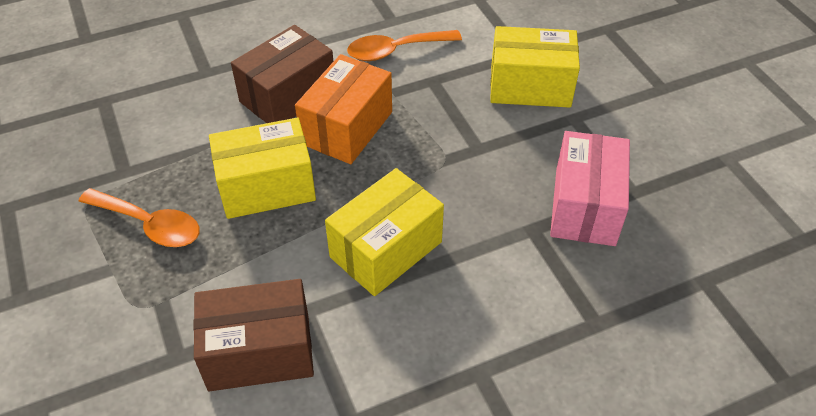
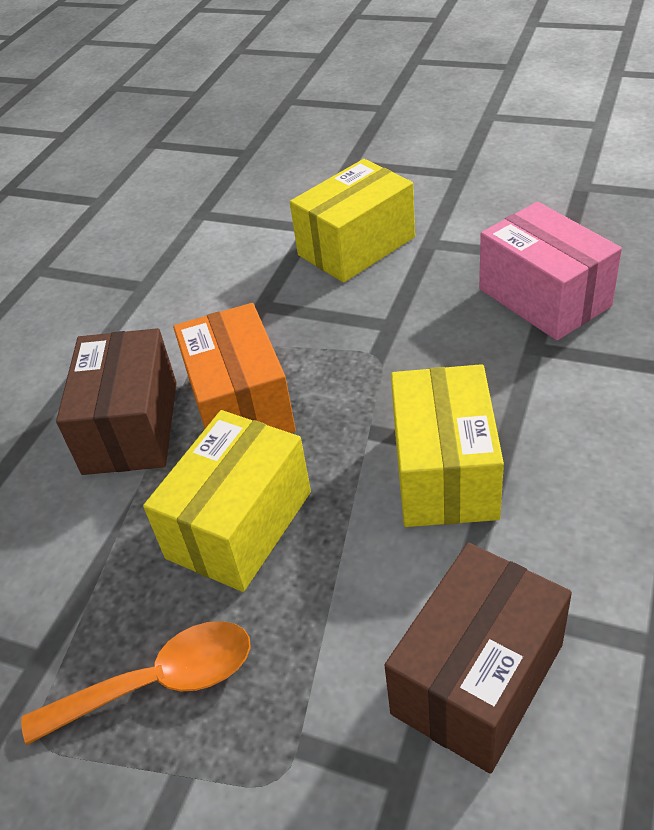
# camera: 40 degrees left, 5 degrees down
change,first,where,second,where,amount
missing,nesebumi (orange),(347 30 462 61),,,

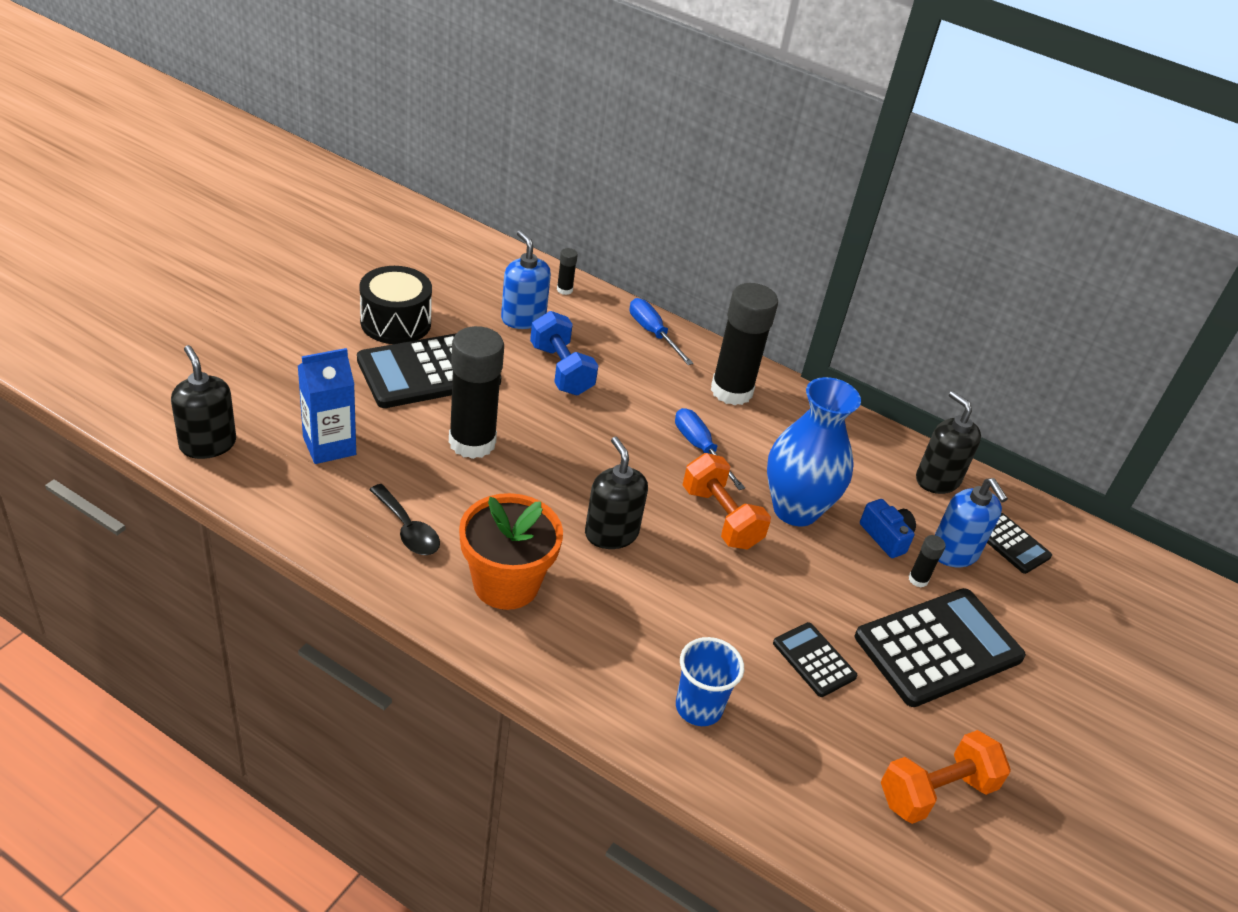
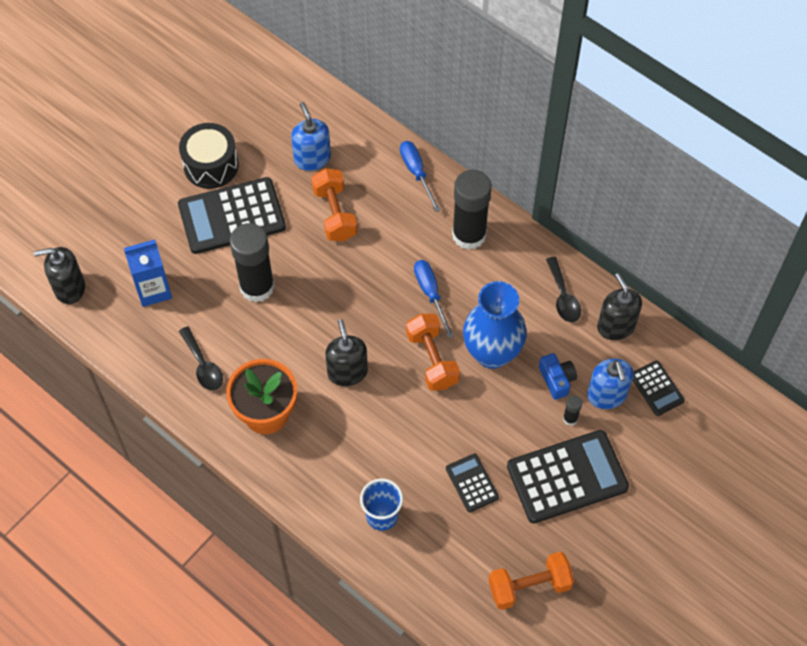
# camera: 15 degrees right, 20 degrees up
change,first,where,second,where,amount
missing,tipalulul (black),(557 248 578 295),,,
appeared,,,nesebumi (black),(546 257 581 322),
colour,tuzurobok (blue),(530 311 598 395),tuzurobok (orange),(311 168 357 241),
spun,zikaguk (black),(171 345 236 459),,(34 247 85 304),75 degrees counterclockwise

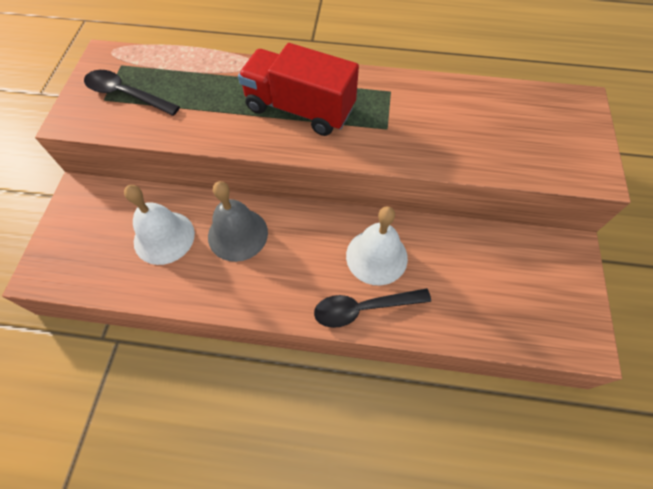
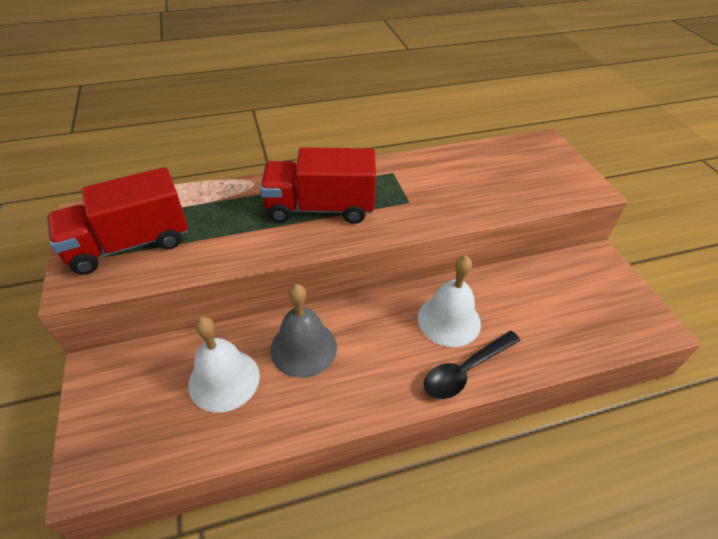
# camera: 25 degrees left, 15 degrees down
change,first,where,second,where,amount
exchanged,nesebumi (black),(84 70 180 116),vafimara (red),(47 167 188 275),

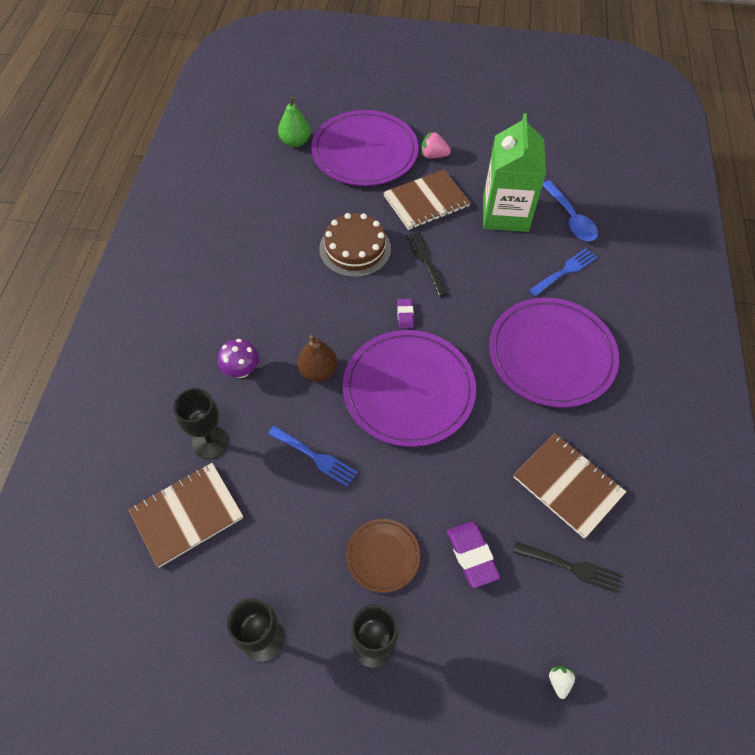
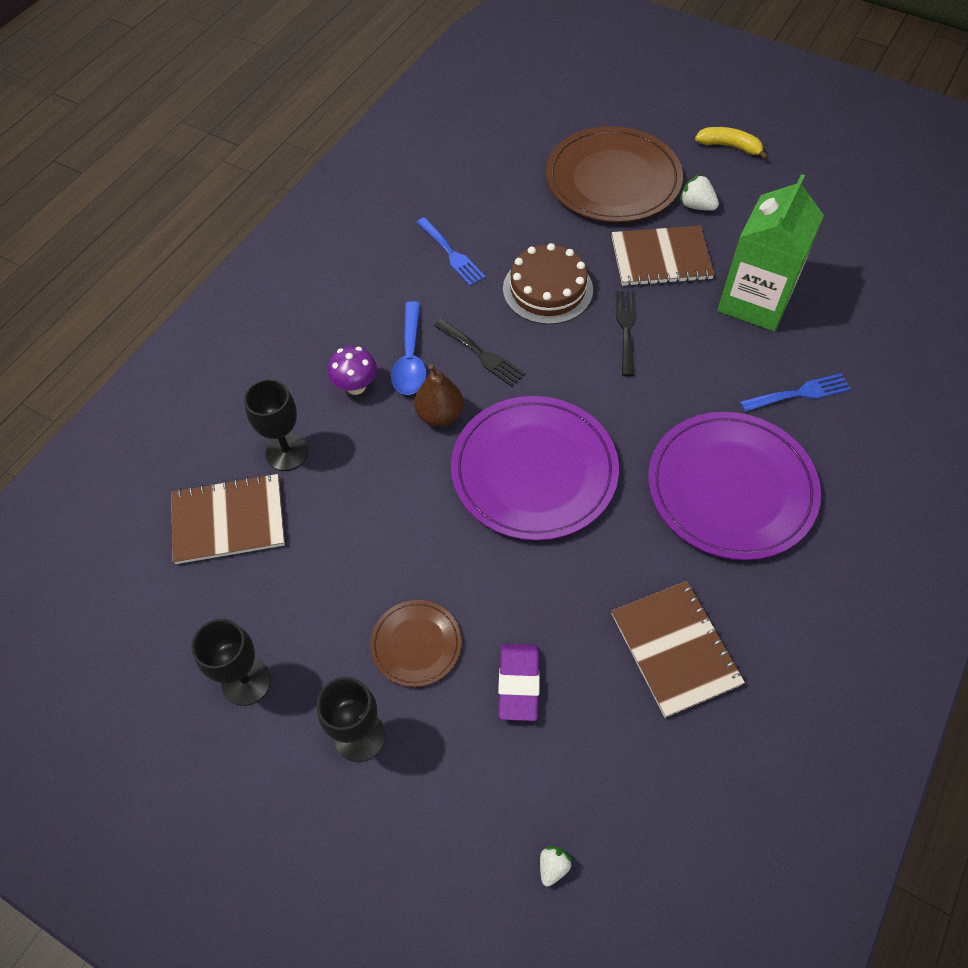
# camera: 25 degrees right, 0 degrees up
change,first,where,second,where,amount
missing,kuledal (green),(278 96 311 147),,,
missing,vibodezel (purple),(397 299 414 329),,,
appeared,,,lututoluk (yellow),(695 127 768 160),
relocated,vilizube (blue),(268 426 358 487),,(416 217 486 286),
relocated,vilizube (black),(513 541 622 593),,(434 319 525 387),
relocated,nesebumi (blue),(543 180 598 241),,(391 301 427 395),
colour,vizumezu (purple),(311 110 419 186),vizumezu (brown),(546 126 683 222),
colour,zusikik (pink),(421 131 451 158),zusikik (white),(680 174 719 211),

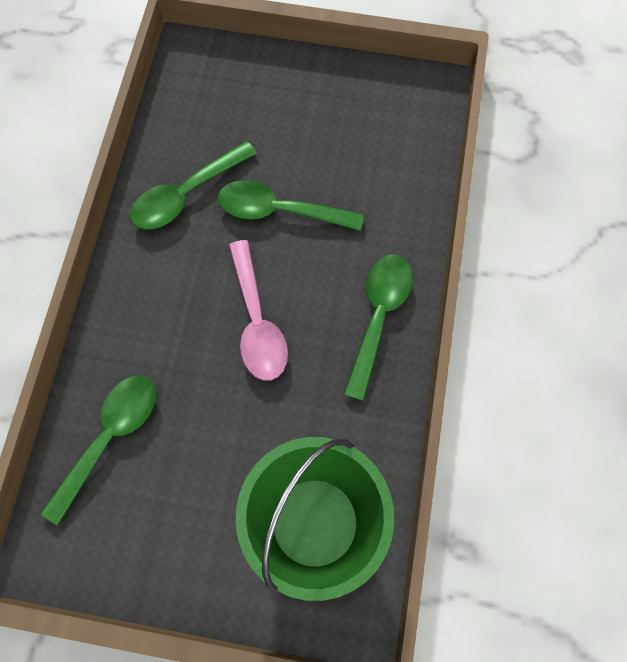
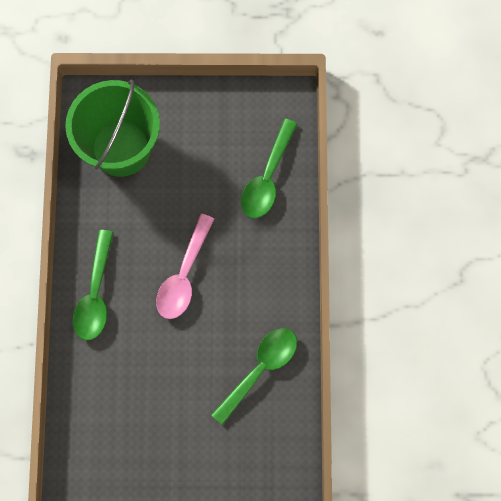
# camera: 170 degrees right, 5 degrees up
change,first,where,second,where,amount
missing,nesebumi (green),(218 180 364 231),,,
spun,nesebumi (pink),(229 240 288 381),,(156 214 214 319),135 degrees counterclockwise

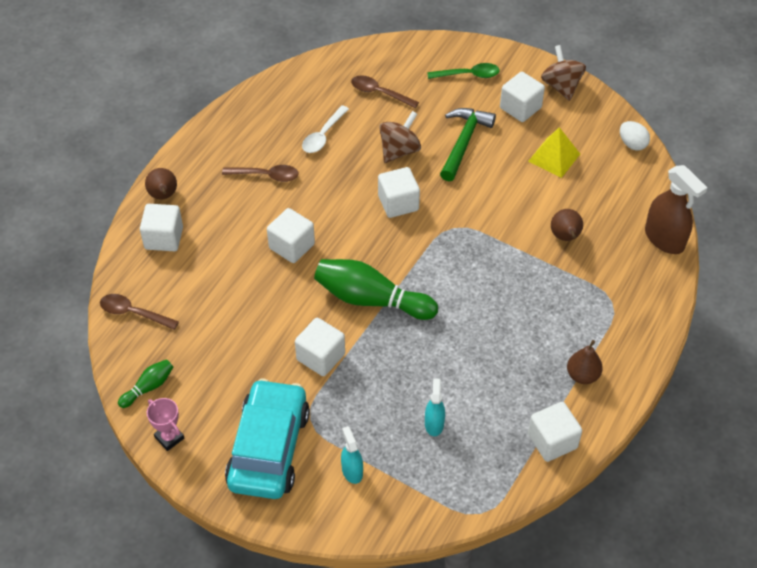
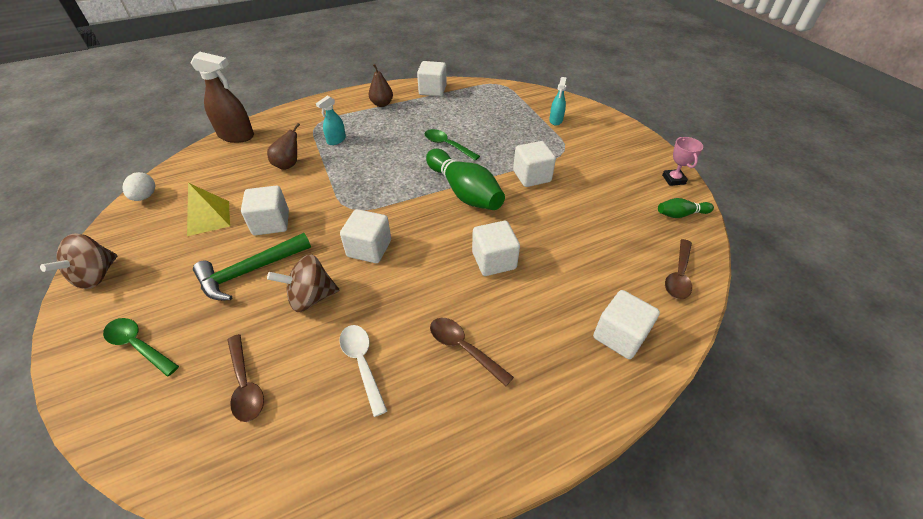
# camera: 145 degrees left, 5 degrees down
change,first,where,second,where,amount
missing,kuledal (brown),(145 168 177 199),,,
missing,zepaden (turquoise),(225 379 310 499),,,
appeared,,,nesebumi (green),(425 129 480 160),
relocated,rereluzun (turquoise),(425 378 445 436),,(316 96 346 145),
relocated,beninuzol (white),(500 72 545 122),,(241 186 289 235),
spun,nesebumi (brown),(100 294 179 330),,(665 239 692 300),60 degrees clockwise
spun,nesebumi (white),(302 105 349 153),,(339 325 387 417),90 degrees counterclockwise
spun,rereluzun (brown),(645 165 707 254),,(191 52 254 143),105 degrees clockwise

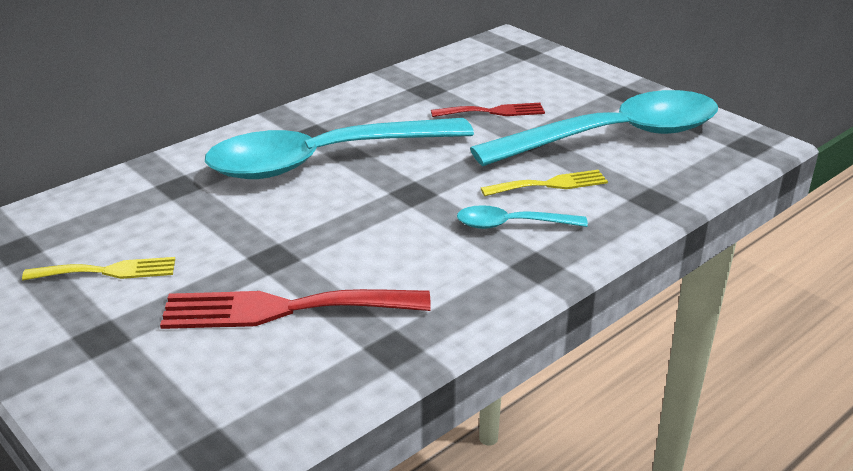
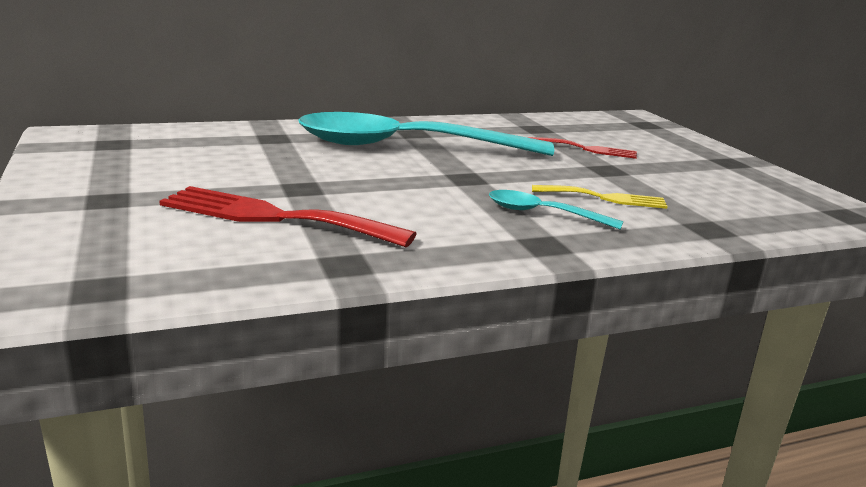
# camera: 20 degrees right, 10 degrees down
change,first,where,second,where,amount
missing,vilizube (yellow),(22 257 175 280),,,
missing,nesebumi (turquoise),(470 90 718 166),,,

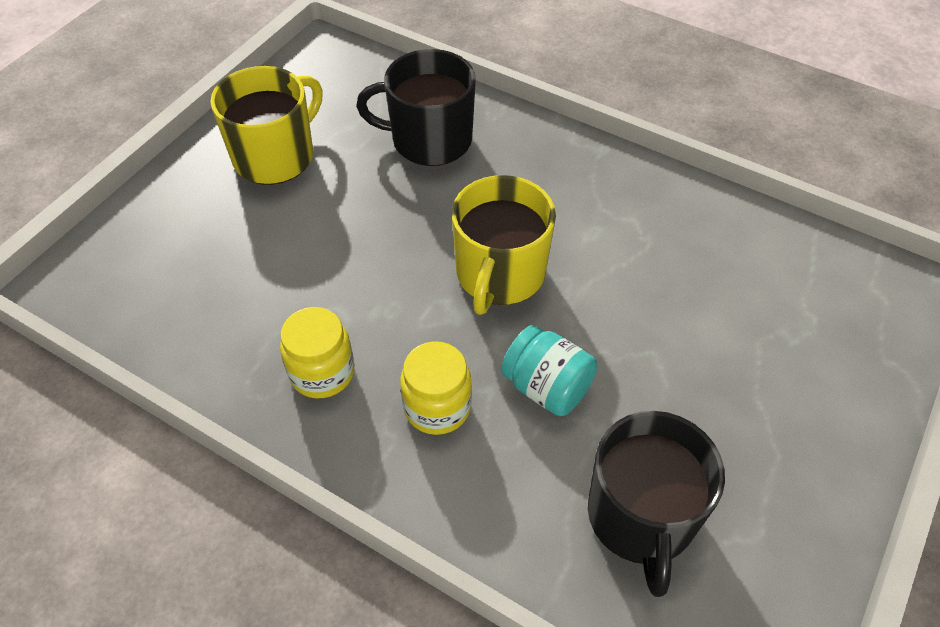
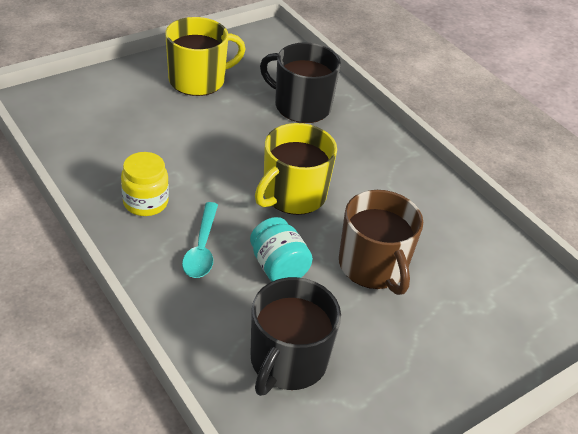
# camera: 20 degrees right, 10 degrees down
change,first,where,second,where,amount
appeared,,,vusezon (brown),(339 190 423 295),
exchanged,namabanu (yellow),(400 341 472 435),nesebumi (turquoise),(182 202 218 278),

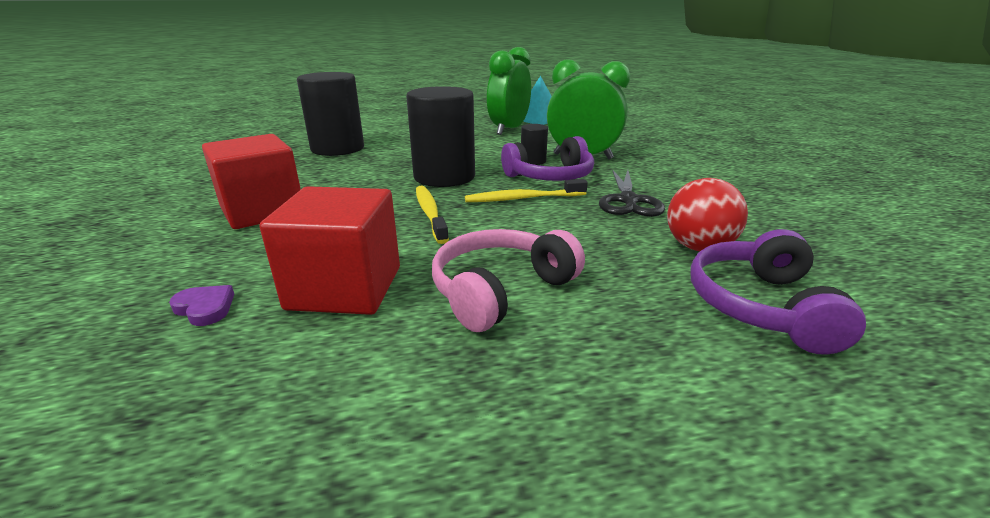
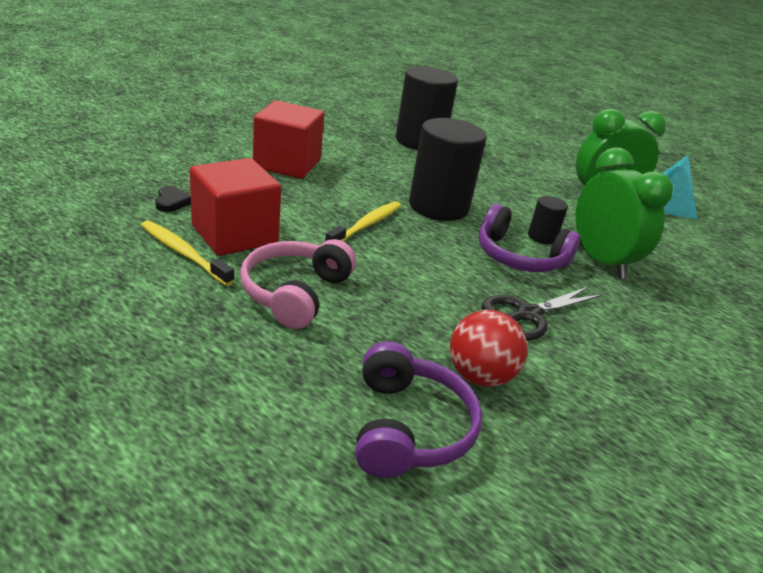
# camera: 45 degrees right, 5 degrees up
change,first,where,second,where,amount
relocated,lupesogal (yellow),(465 179 588 202),,(141 221 235 286),
colour,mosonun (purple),(169 285 234 326),mosonun (black),(155 186 191 212),
spun,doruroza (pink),(432 229 585 332),,(240 239 356 329),75 degrees counterclockwise
spun,doruroza (purple),(691 229 866 355),,(355 341 482 478),120 degrees clockwise

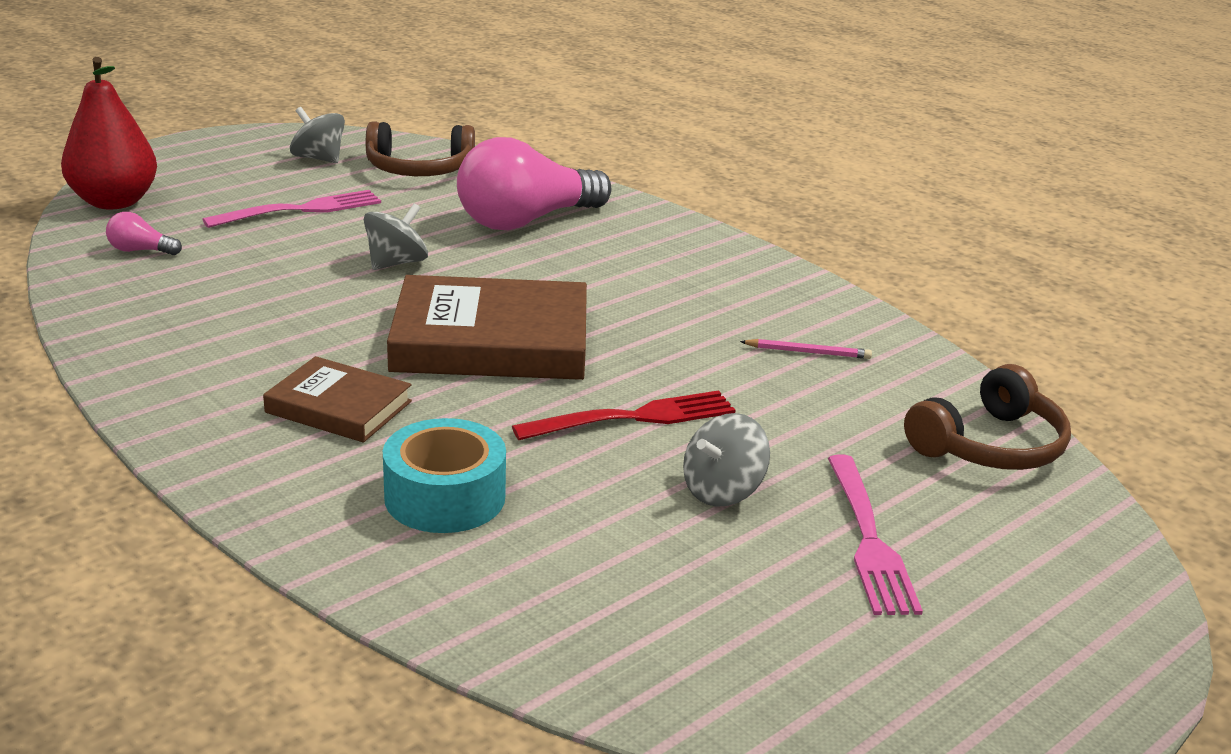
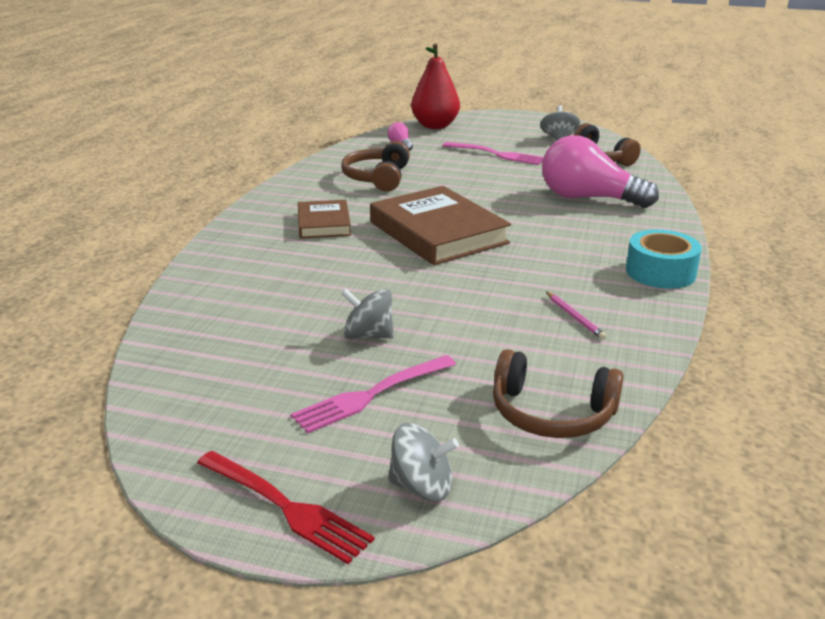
# camera: 60 degrees right, 0 degrees up
change,first,where,second,where,amount
appeared,,,doruroza (brown),(341 141 410 191),
relocated,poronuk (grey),(364 203 428 270),,(388 423 459 501),
relocated,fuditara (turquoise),(383 418 506 533),,(626 229 702 289),
relocated,vilizube (red),(512 390 735 440),,(197 451 375 564),

